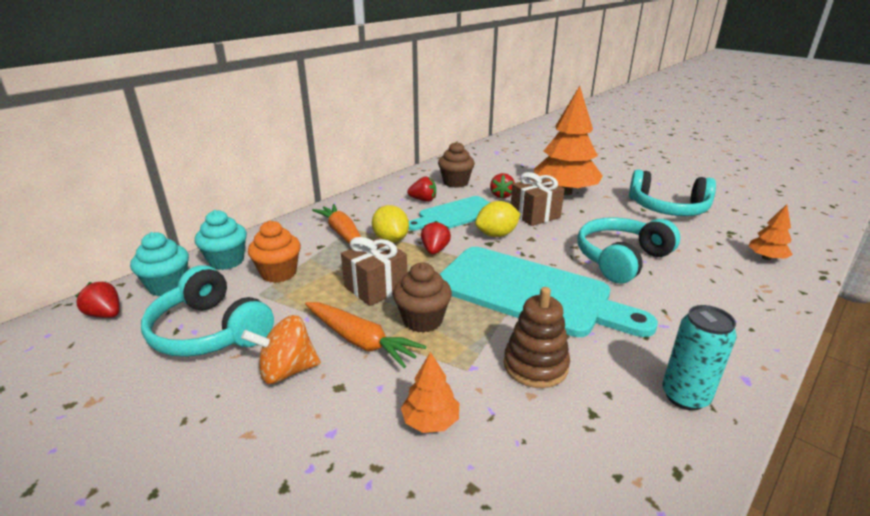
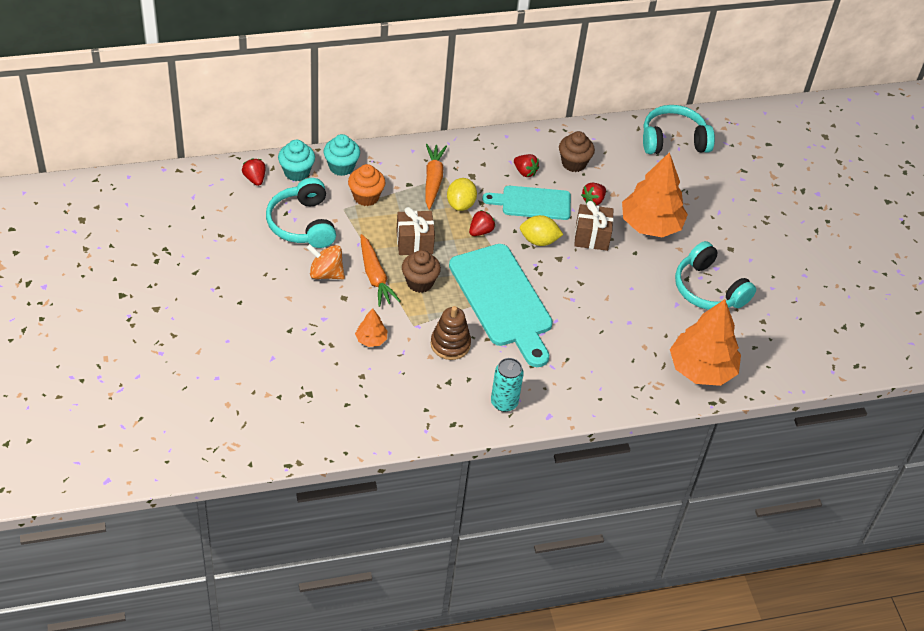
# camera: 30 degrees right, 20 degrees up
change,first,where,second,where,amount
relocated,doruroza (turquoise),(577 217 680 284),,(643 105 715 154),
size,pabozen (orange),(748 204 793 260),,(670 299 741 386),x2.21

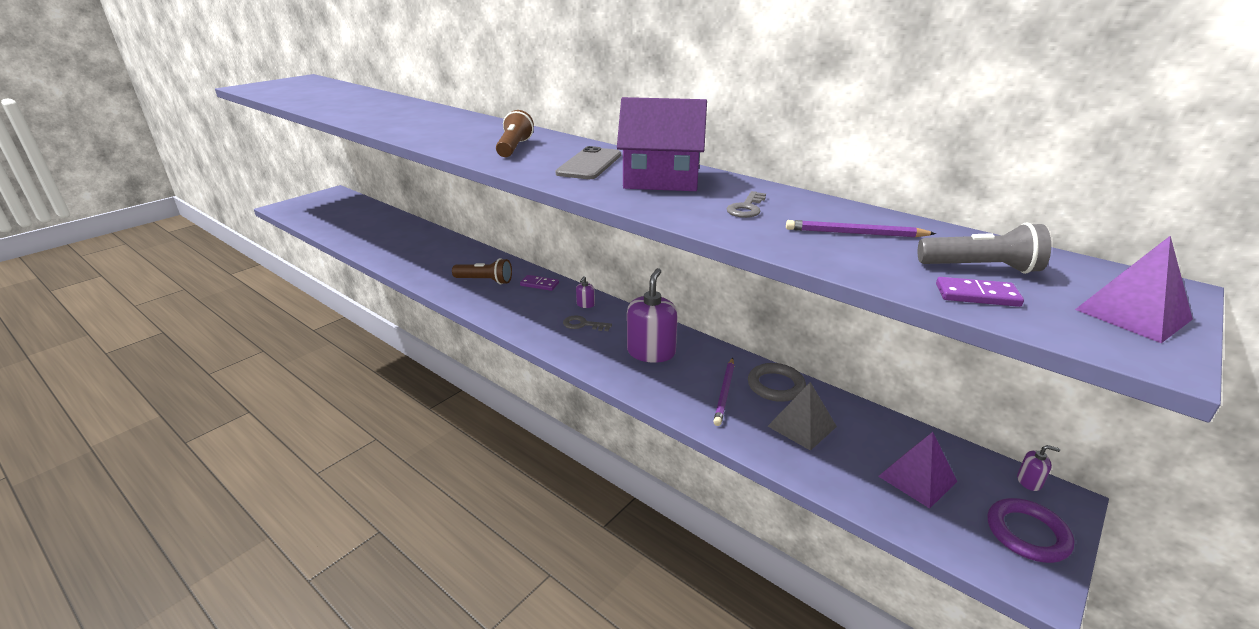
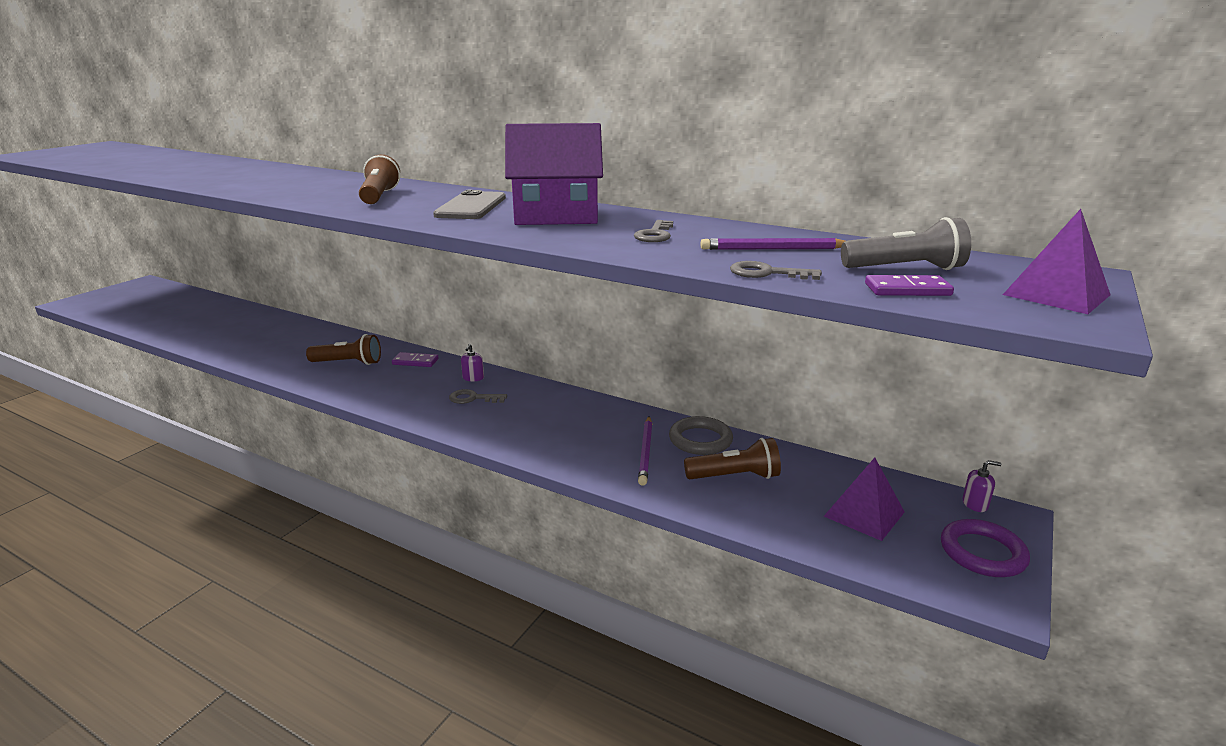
# camera: 10 degrees left, 5 degrees down
change,first,where,second,where,amount
missing,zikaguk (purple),(627 268 678 363),,,
appeared,,,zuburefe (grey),(730 261 822 280),
exchanged,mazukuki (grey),(768 382 837 451),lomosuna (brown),(684 438 781 479),

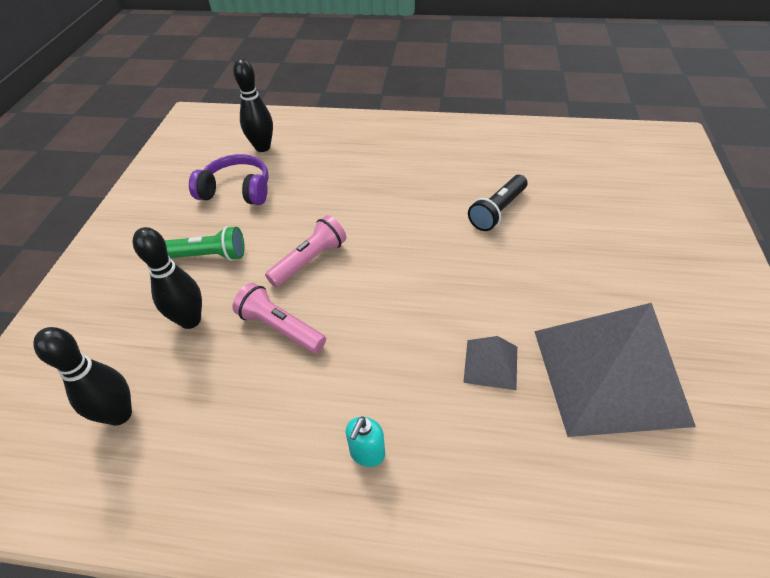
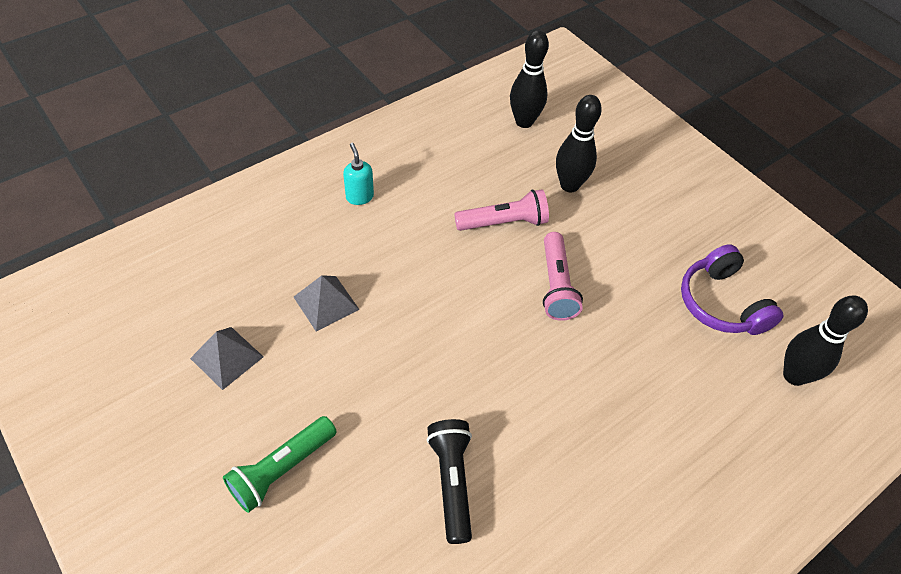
# camera: 130 degrees right, 5 degrees up
change,first,where,second,where,amount
relocated,lomosuna (green),(165 226 245 261),,(223 416 337 513),
spun,doruroza (purple),(189 154 269 205),,(681 244 784 335),105 degrees clockwise
size,mazukuki (grey),(534 303 696 437),,(190 327 264 390),x0.43

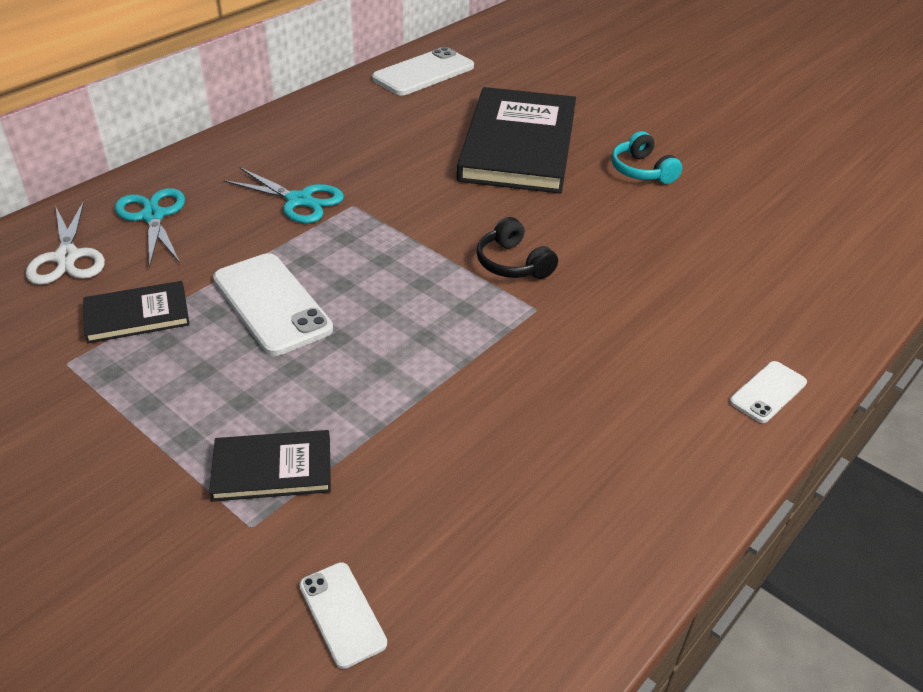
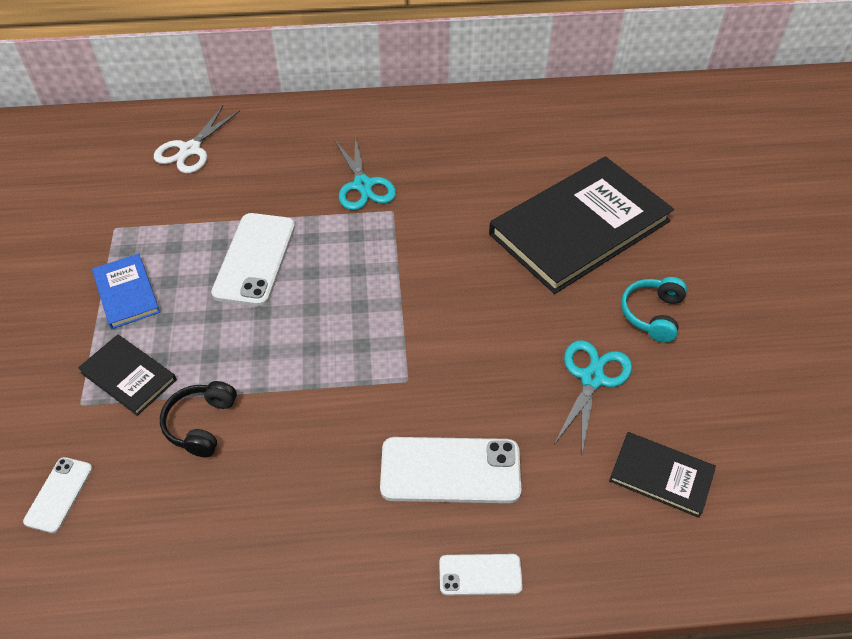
# camera: 45 degrees right, 10 degrees up
change,first,where,second,where,amount
appeared,,,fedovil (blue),(92 254 160 329),
relocated,fedovil (black),(83 281 190 344),,(609 432 716 518),
relocated,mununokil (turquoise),(115 188 185 268),,(555 340 632 453),
relocated,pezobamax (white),(372 47 474 95),,(380 437 521 503),
relocated,doruroza (black),(477 217 558 279),,(160 381 237 457),

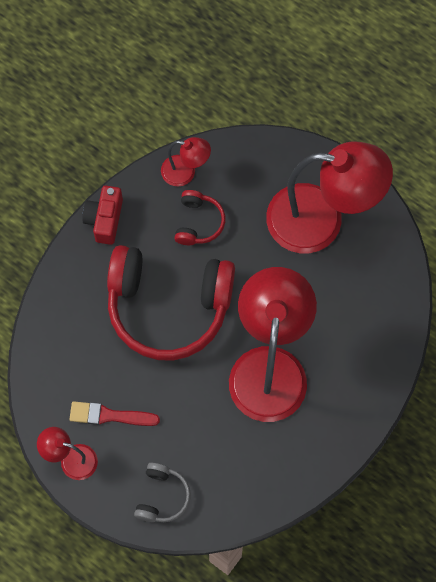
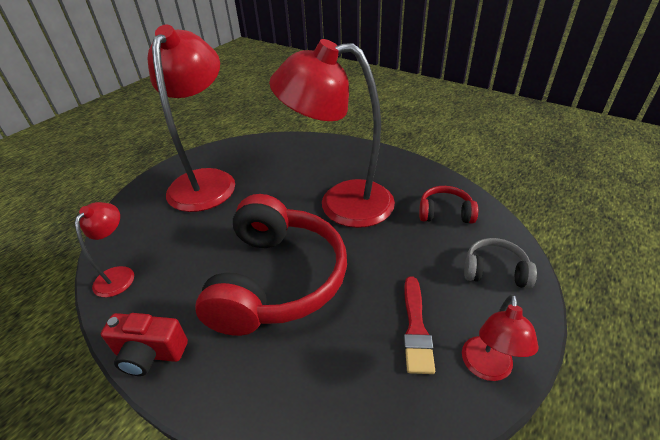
# camera: 90 degrees left, 30 degrees down
change,first,where,second,where,amount
relocated,doruroza (red),(174 190 225 245),,(419 186 478 223),

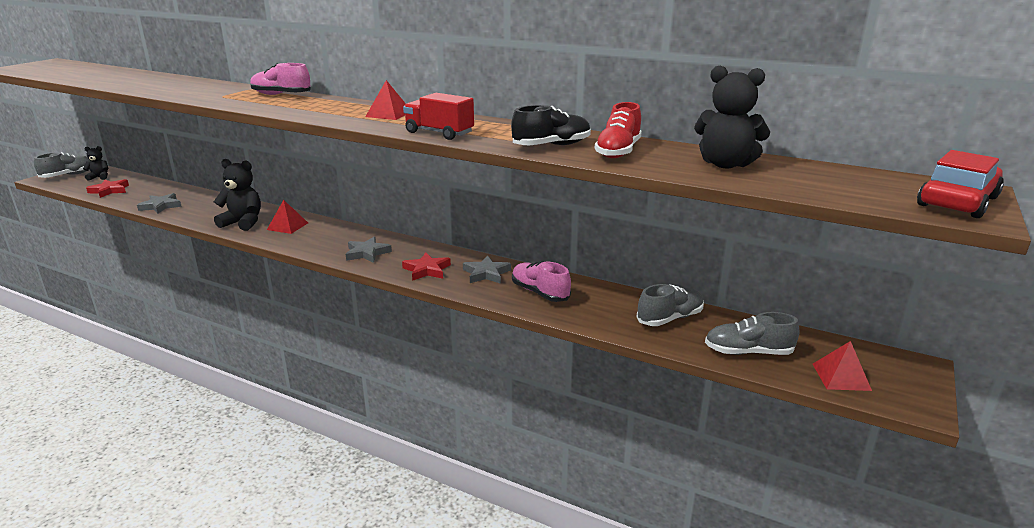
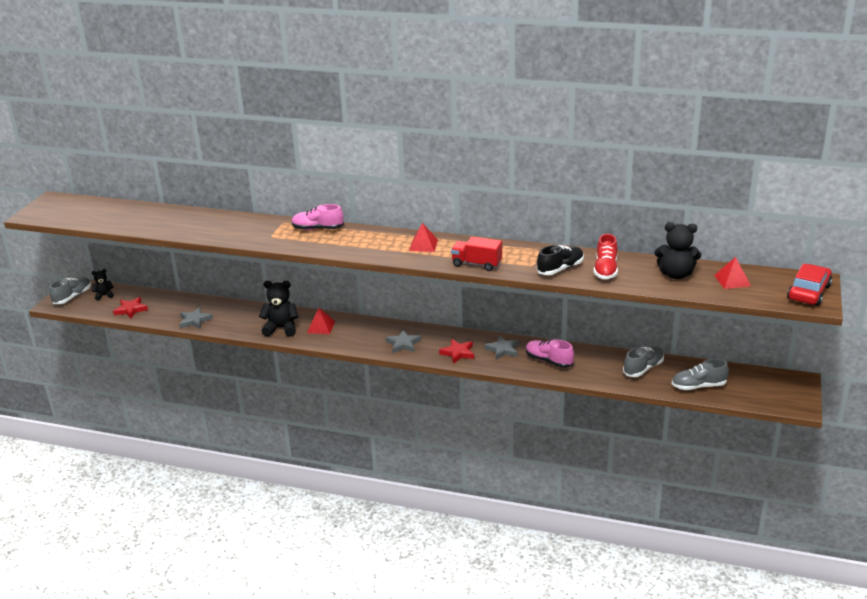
# camera: 10 degrees left, 5 degrees up
change,first,where,second,where,amount
relocated,mazukuki (red),(813 341 872 391),,(714 257 751 289),

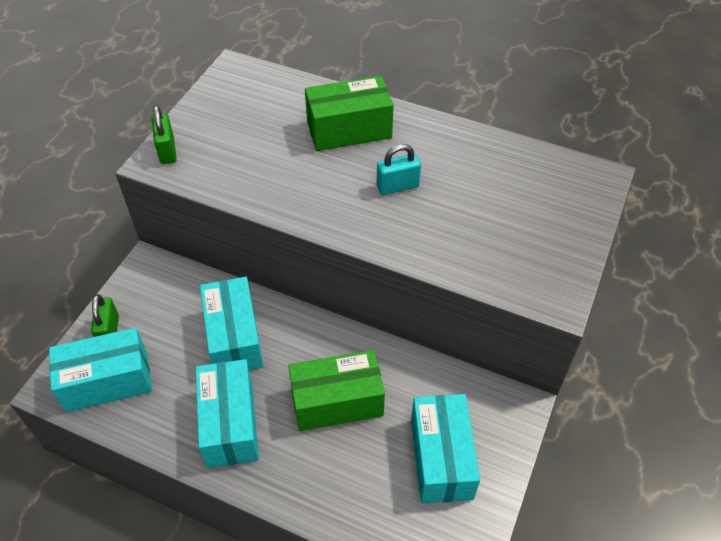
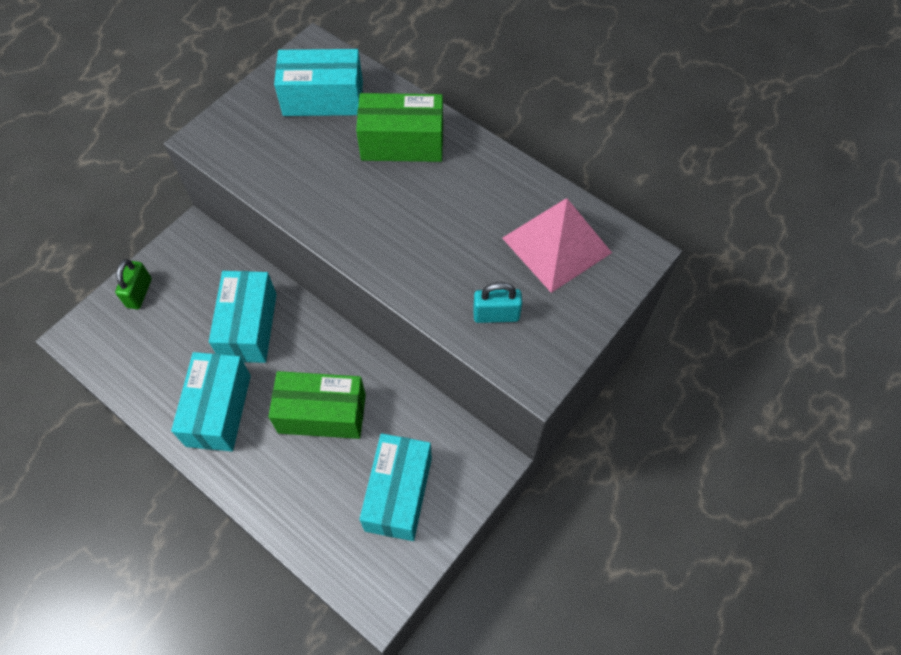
# camera: 15 degrees right, 10 degrees up
change,first,where,second,where,amount
missing,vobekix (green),(151 105 177 164),,,
appeared,,,mazukuki (pink),(502 198 612 293),
relocated,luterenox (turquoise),(49 328 152 412),,(274 49 363 116),
relocated,vobekix (turquoise),(376 144 421 195),,(473 282 522 323),

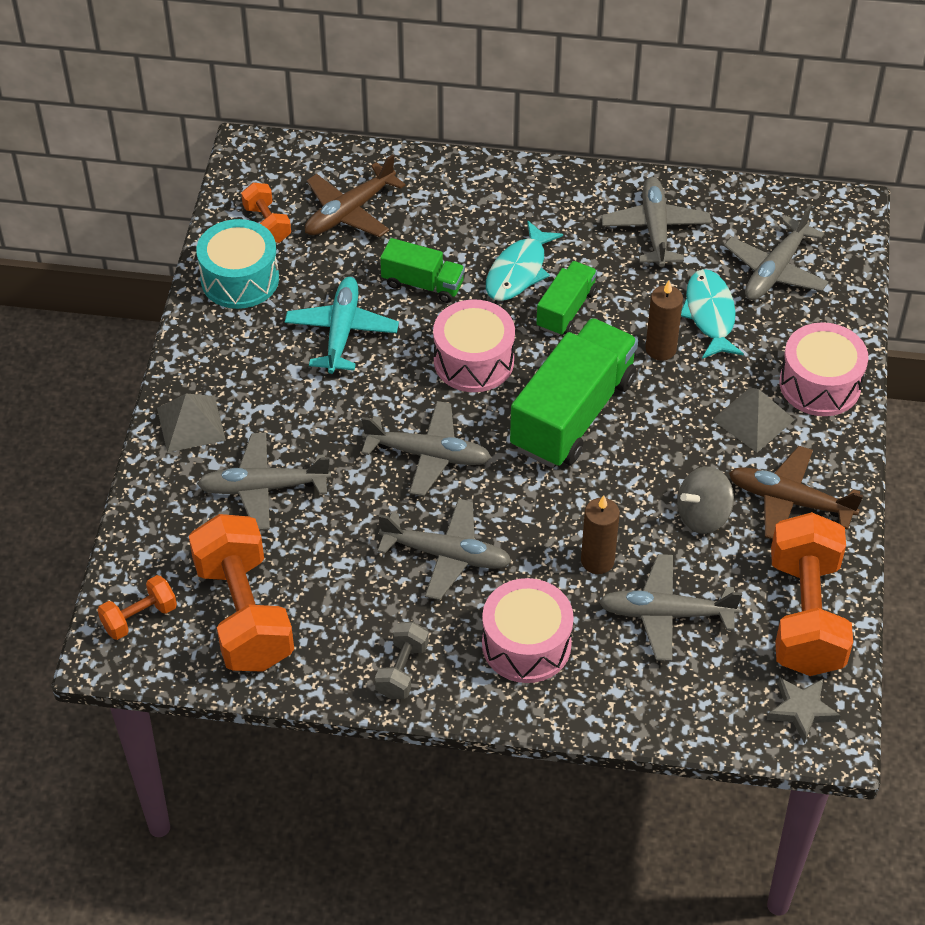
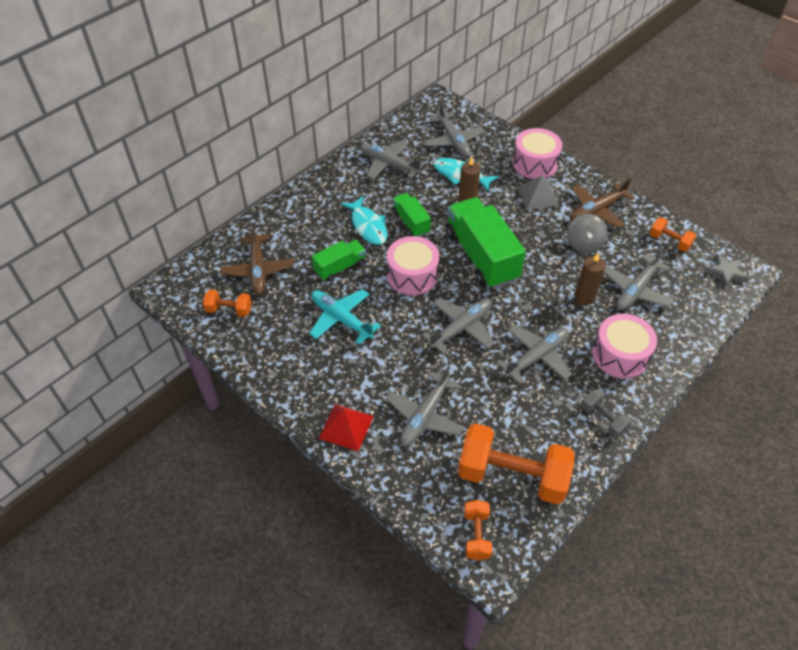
# camera: 55 degrees left, 0 degrees up
change,first,where,second,where,amount
missing,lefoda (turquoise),(196 219 279 309),,,
colour,mazukuki (grey),(157 394 226 453),mazukuki (red),(319 404 374 451),
size,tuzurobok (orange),(771 512 853 676),,(650 217 696 252),x0.48

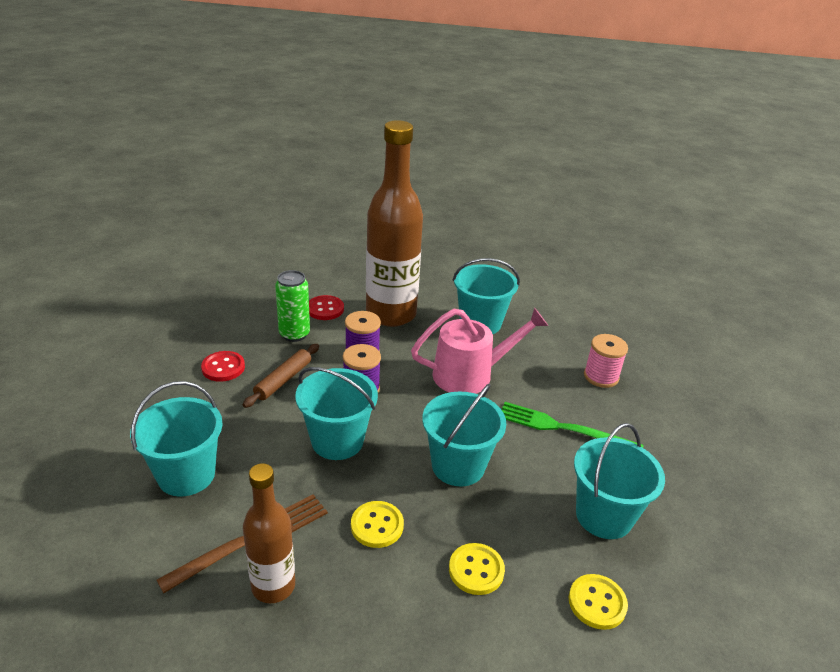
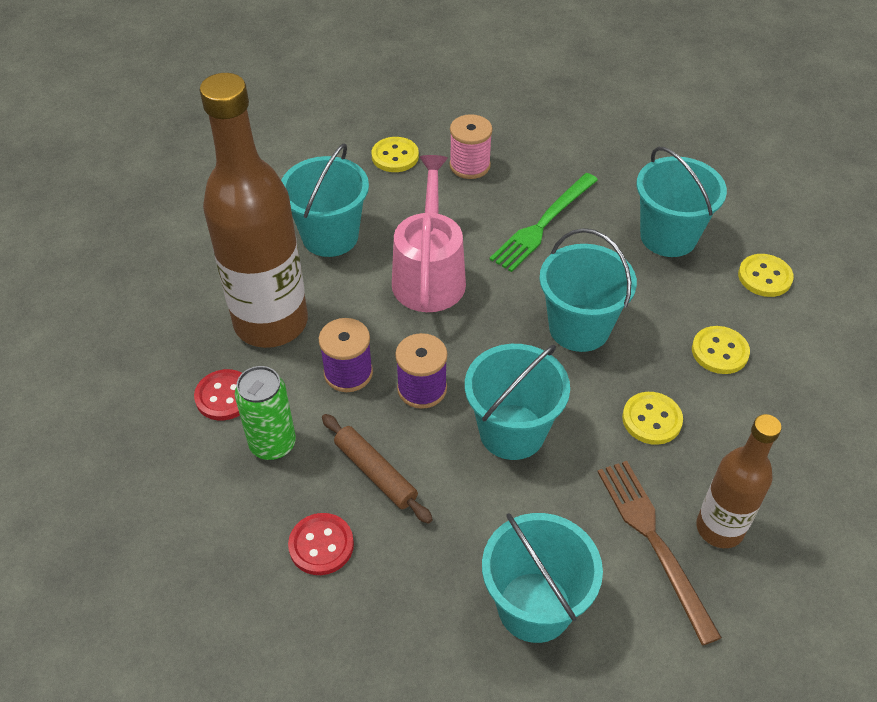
# camera: 70 degrees left, 15 degrees up
change,first,where,second,where,amount
appeared,,,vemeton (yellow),(372 137 419 172),

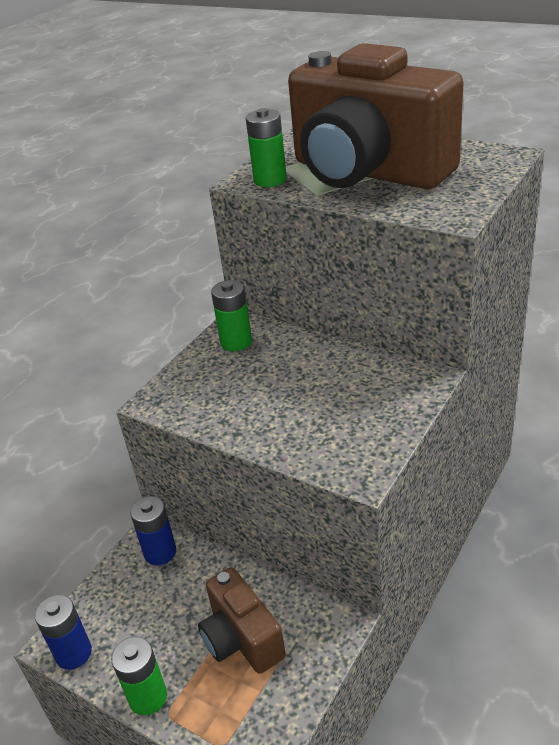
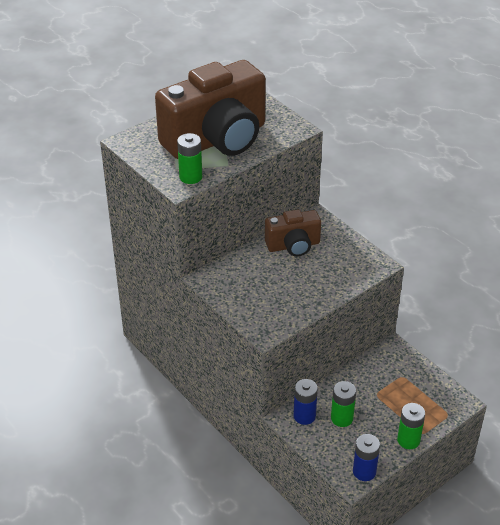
# camera: 75 degrees left, 5 degrees up
change,first,where,second,where,amount
relocated,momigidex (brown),(198 567 286 674),,(265 209 321 257),
relocated,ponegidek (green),(211 280 252 351),,(331 381 356 427),

